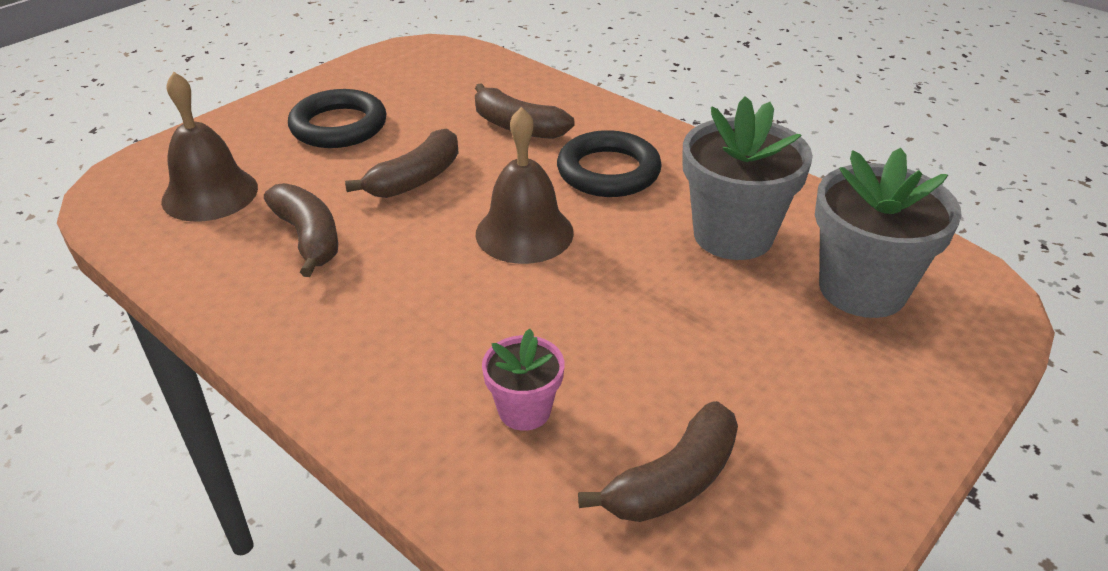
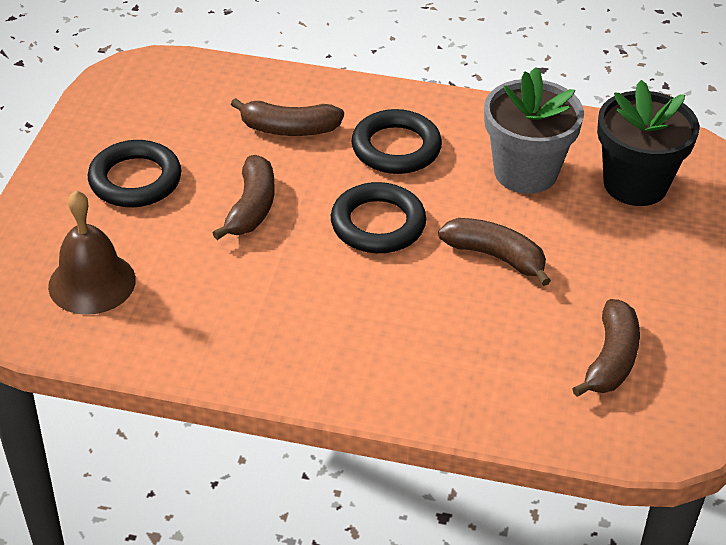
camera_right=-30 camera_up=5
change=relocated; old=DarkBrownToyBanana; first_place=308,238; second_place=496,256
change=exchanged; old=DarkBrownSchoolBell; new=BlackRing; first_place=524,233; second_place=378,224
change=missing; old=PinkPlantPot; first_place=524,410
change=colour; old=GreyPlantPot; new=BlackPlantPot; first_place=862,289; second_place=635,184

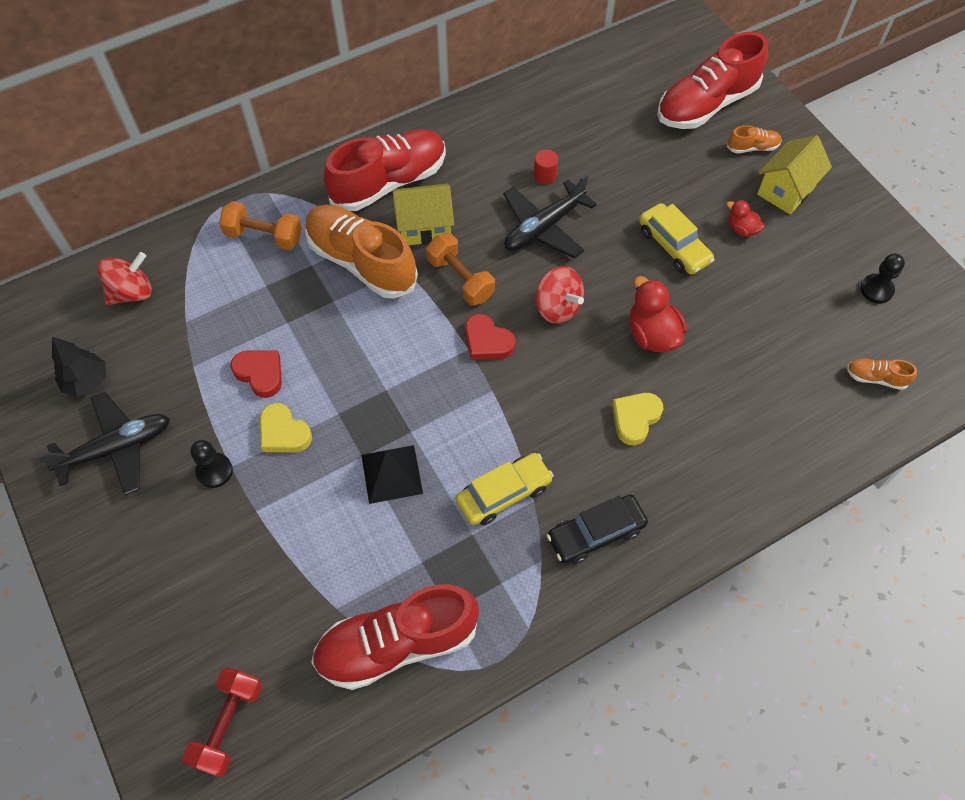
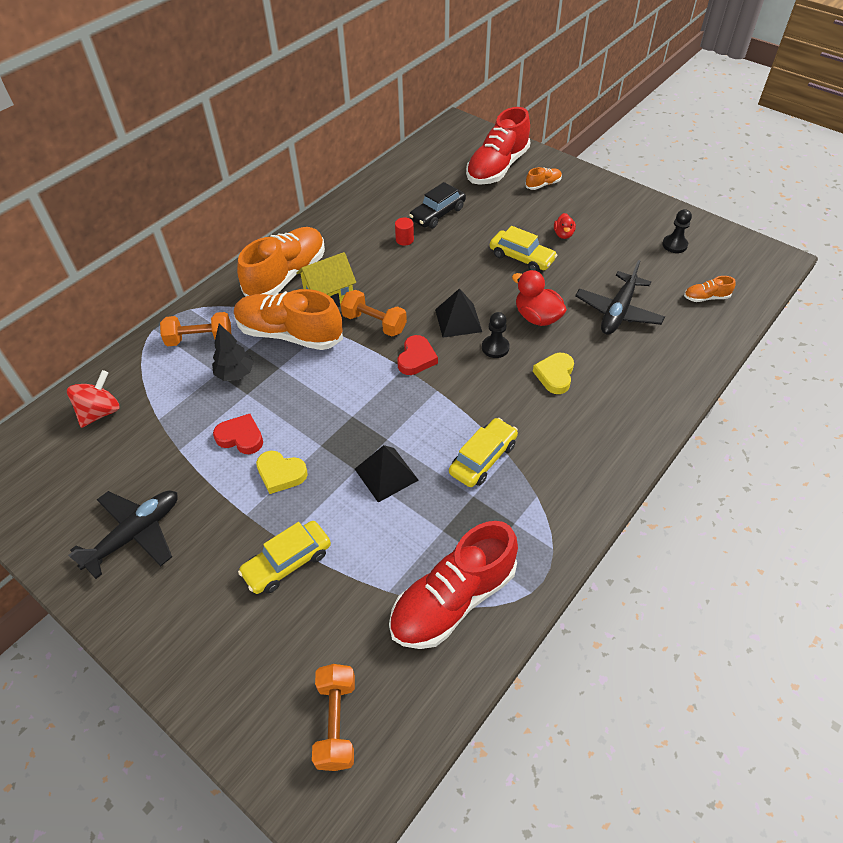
camera_right=-20 camera_up=-10
change=relocated; old=BlackTree; first_place=87,381; second_place=235,374
change=colour; old=RedFreeWeight; new=OrangeFreeWeight; first_place=228,725; second_place=336,722
change=relocated; old=BlackPawn; first_place=214,471; second_place=495,347
change=colour; old=RedLaceUpShoe; new=OrangeLaceUpShoe; first_place=389,182; second_place=286,275
change=spun; old=RedLoveHeart; first_place=487,341; second_place=416,358; degrees=-90
change=relocated; old=BlackToyPlane; first_place=544,227; second_place=618,312
change=exchanged; old=RedToyTop; new=BlackPyramidShape; first_place=557,307; second_place=458,320
change=relocated; old=BlackToyCar; first_place=595,533; second_place=437,214
change=spun; old=RedDuck; first_place=741,229; second_place=563,234; degrees=-105
change=missing; old=GoldenHouse; first_place=786,190
change=appeared; new=GoldenToyCar; second_place=287,562

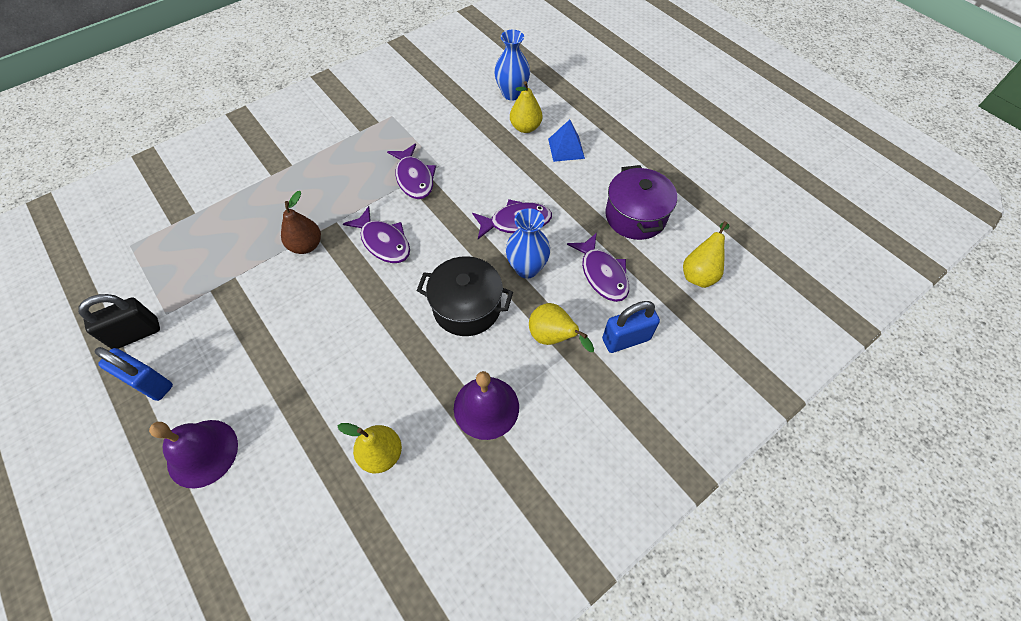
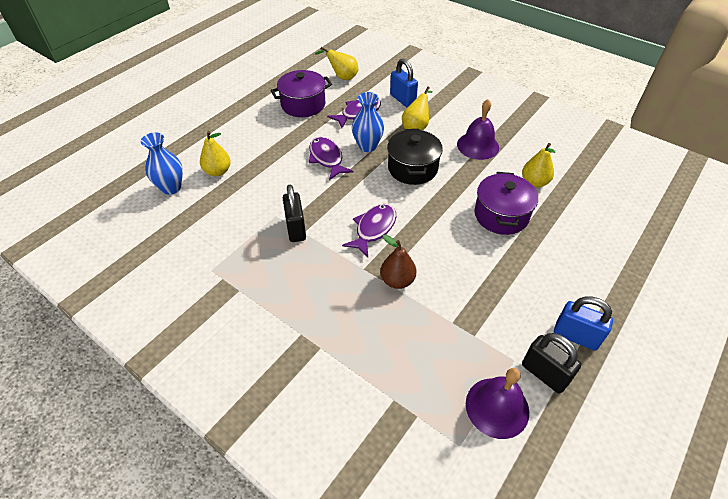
camera_right=-105 camera_up=-10
change=spun; old=CobaltPadlock; first_place=150,383; second_place=576,336; degrees=-75
change=relocated; old=PurpleSchoolBell; first_place=202,453; second_place=497,407
change=exchanged; old=PurpleFish; new=BlackPadlock; first_place=414,178; second_place=296,229
change=missing; old=CobaltPyramidShape; first_place=566,148
change=appeared; new=PurpleCookingPot; second_place=501,215

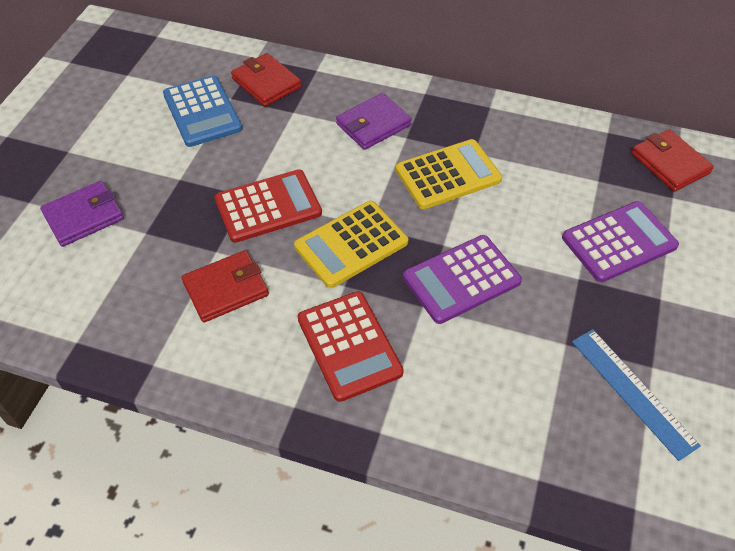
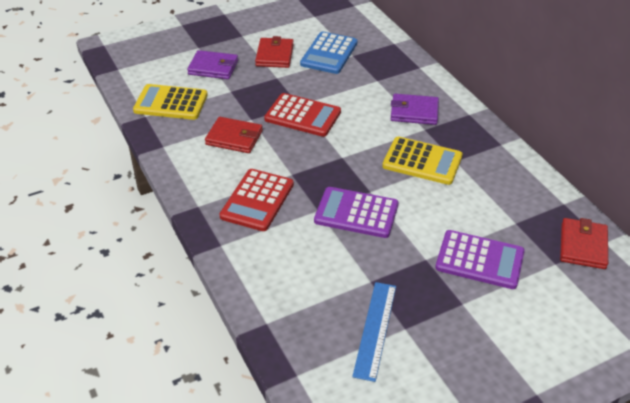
camera_right=45 camera_up=-10
change=relocated; old=RedBillfold; first_place=266,83; second_place=274,55
change=relocated; old=GoldenPocketCalculator; first_place=351,244; second_place=171,103

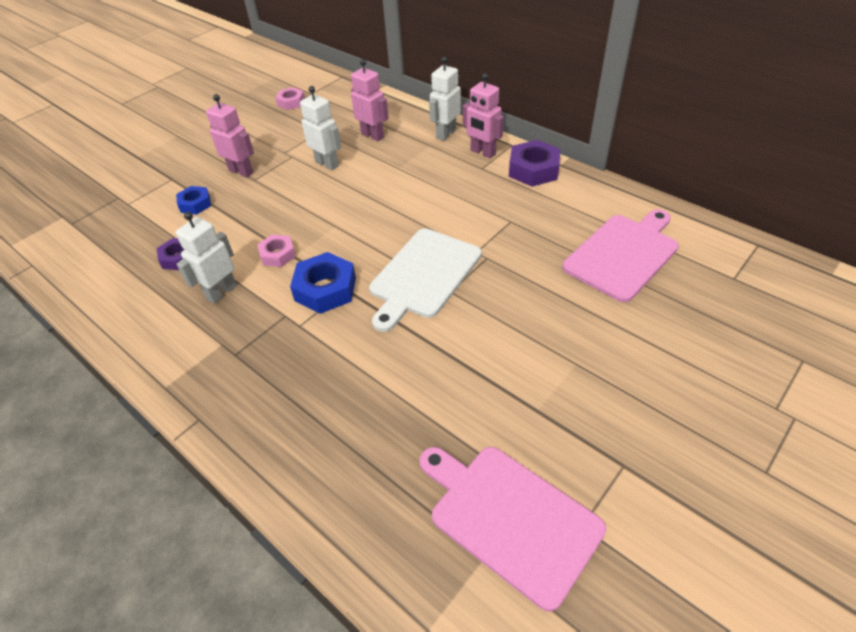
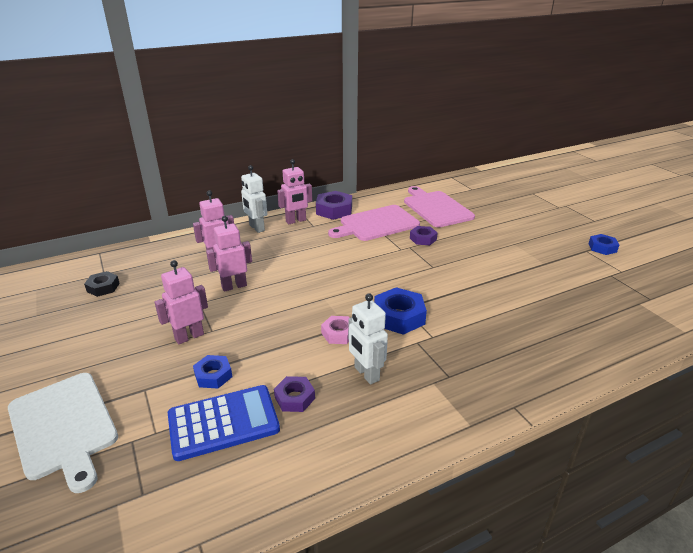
camera_right=-70 camera_up=-15
change=colour; old=PinkHexNut; new=BlackHexNut; first_place=291,102; second_place=103,287
change=colour; old=PureWhiteRobot; new=PinkRobot; first_place=327,164; second_place=234,286
change=relocated; old=PureWhiteCuttingBoard; first_place=423,275; second_place=63,427
change=relocated; old=PinkCuttingBoard; first_place=510,518; second_place=376,224
change=appeared; new=CobaltPocketCalculator; second_place=223,422
change=appeared; new=PurpleHexNut; second_place=423,239
change=appeared; new=CobaltHexNut; second_place=602,248

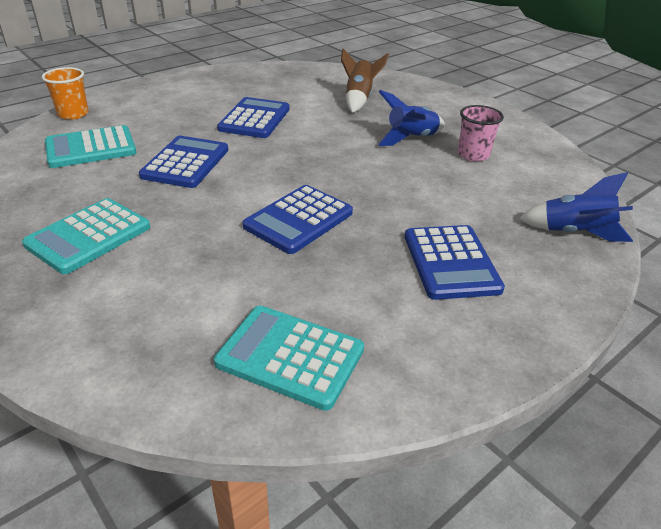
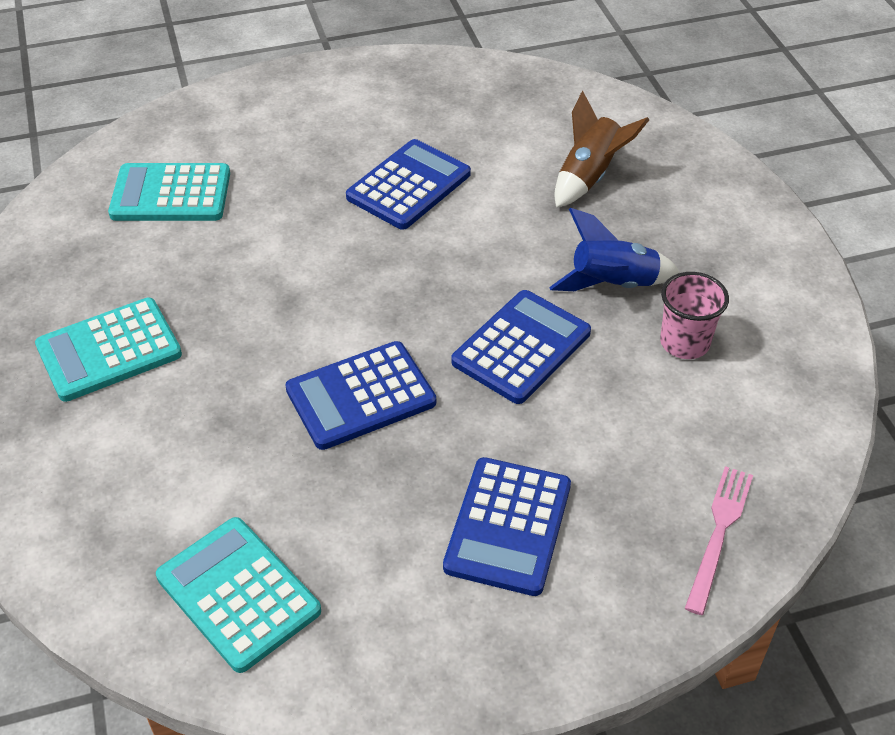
camera_right=25 camera_up=10
change=missing; old=OrangeCup; first_place=73,114
change=relocated; old=CobaltPocketCalculator; first_place=185,163; second_place=521,347
change=exchanged; old=CobaltSpaceship; new=PinkTableFork; first_place=574,233; second_place=719,533

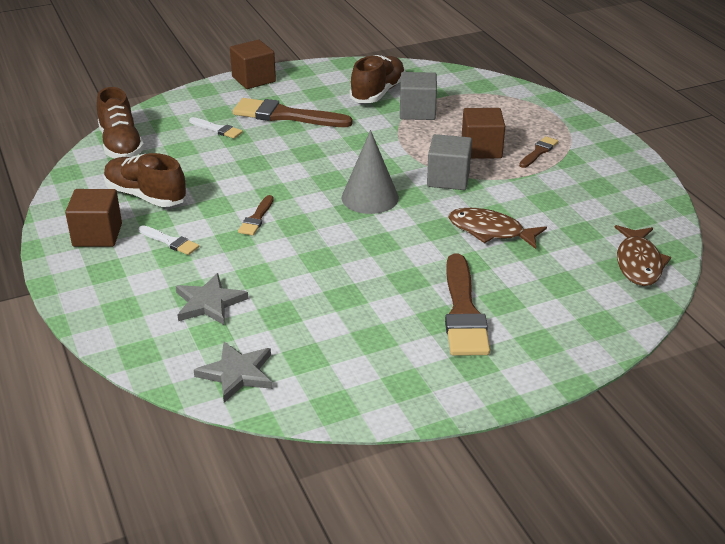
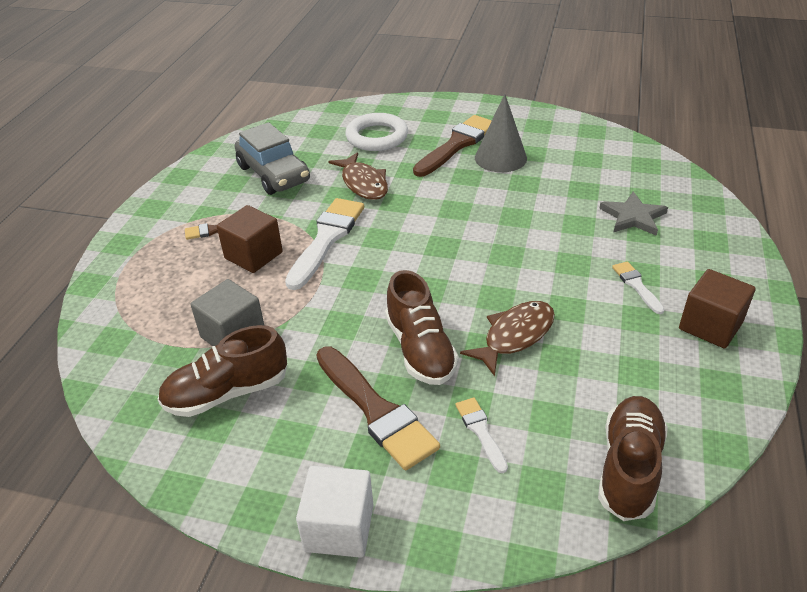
camera_right=-140 camera_up=5
change=relocated; old=DarkBrownLaceUpShoe; first_place=146,196; second_place=420,349
change=missing; old=GreyStar; first_place=237,373
change=colour; old=DarkBrownSolidCube; new=PureWhiteSolidCube; first_place=253,79; second_place=339,528
change=missing; old=DarkBrownPaintBrush; first_place=256,218
change=relocated; old=GreyConeShape; first_place=370,197; second_place=500,158
change=exchanged; old=GreySolidCube; new=PureWhitePaintBrush; first_place=448,179; second_place=326,239
change=relocated; old=DarkBrownFish; first_place=638,263; second_place=515,336
change=appeared; new=GreyToyCar; second_place=273,174
change=appeared; new=PureWhiteRing; second_place=377,137

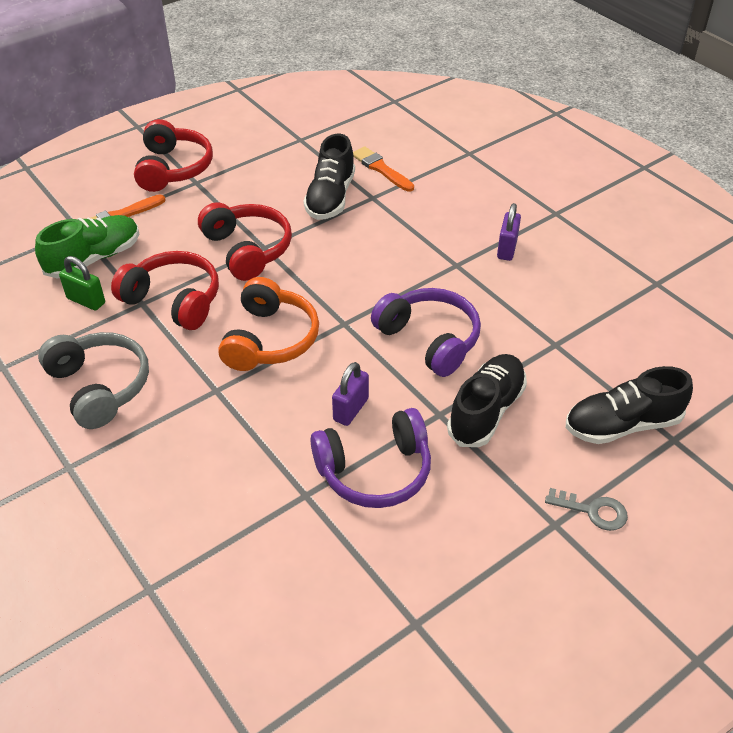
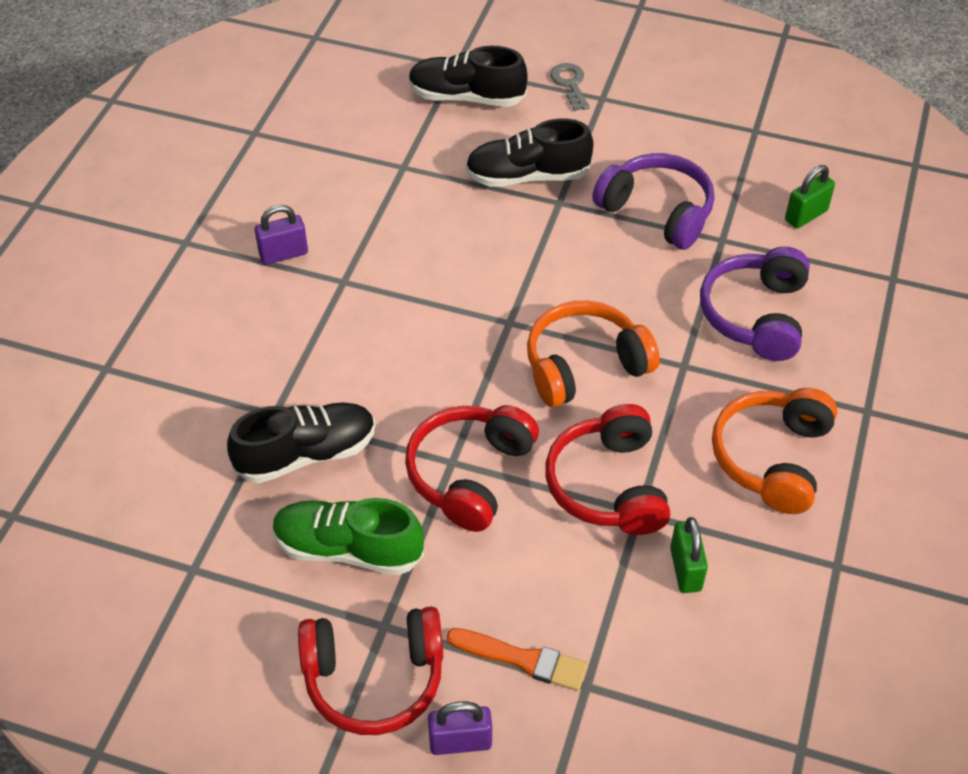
camera_right=-125 camera_up=5
change=relocated; old=GreenLaceUpShoe; first_place=94,259; second_place=348,549
change=colour; old=GreyHeadset; new=OrangeHeadset; first_place=99,387; second_place=772,458
change=spun; old=RedHeadset; first_place=173,168; second_place=374,678; degrees=-150
change=relocated; old=PurplePadlock; first_place=351,409; second_place=460,742
change=missing; old=OrangePaintBrush; first_place=381,169
change=relocated; old=PurpleHeadset; first_place=429,340; second_place=755,315
change=spun; old=BlackLaceUpShoe; first_place=622,425; second_place=466,97; degrees=150
change=appeared; new=GreenPadlock; second_place=806,215

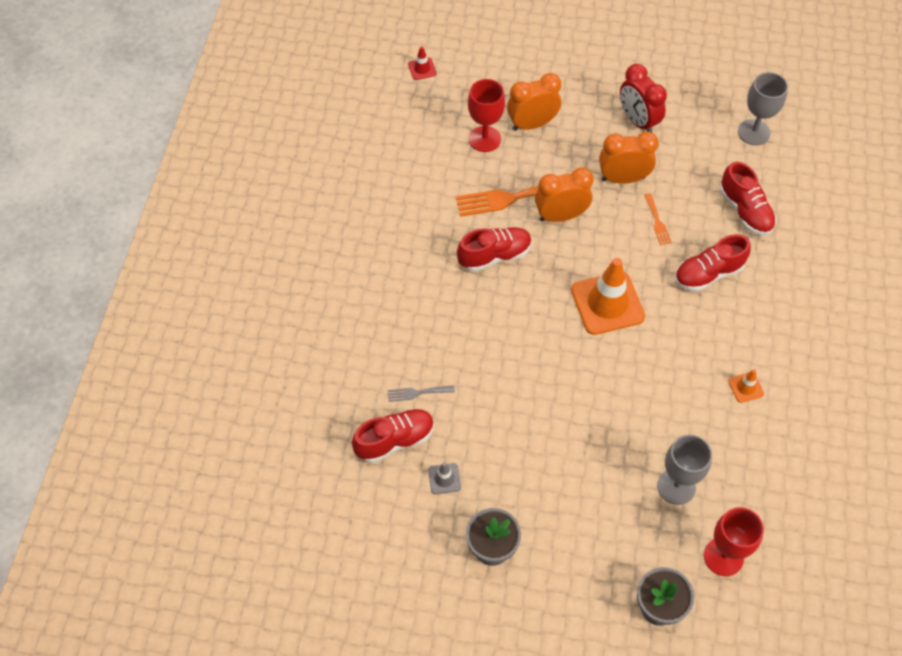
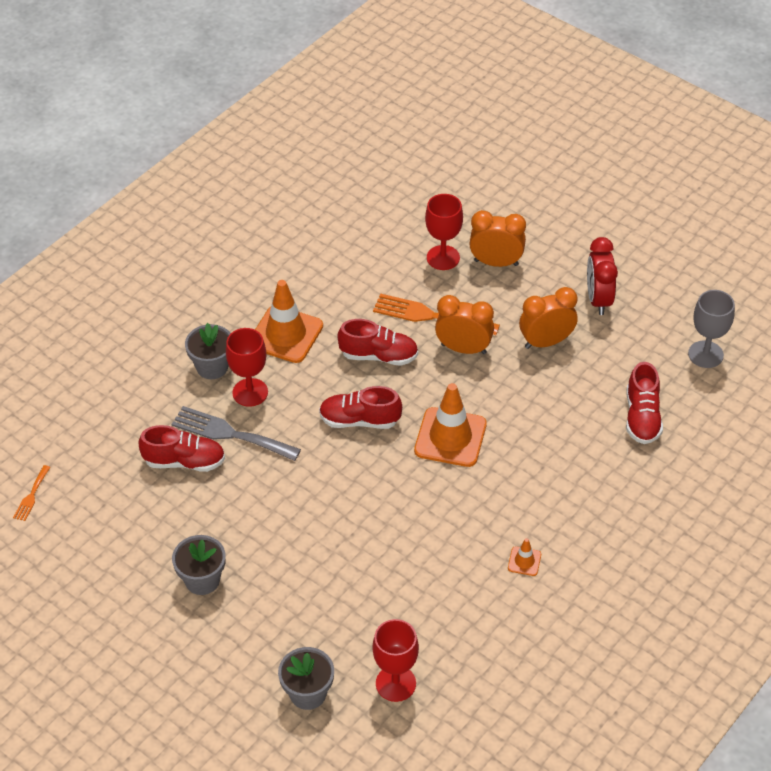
camera_right=30 camera_up=-10
change=size; old=GreyTableFork; first_place=417,393; second_place=230,434; factor=2.03
change=missing; old=RedRoadCone; first_place=422,69
change=missing; old=GreyRoadCone; first_place=444,478
change=spun; old=OrangeBedsideClock; first_place=623,178; second_place=546,342; degrees=-45
change=relocated; old=OrangeTableFork; first_place=657,222; second_place=31,496
change=missing; old=GreyWineGlass; first_place=676,486
change=relocated; old=RedLaceUpShoe; first_place=708,274; second_place=359,420
change=appeared; new=GreyPlantPot; second_place=212,367
change=appeared; new=RedWineGlass; second_place=250,392
change=appeared; new=OrangeRoadCone; second_place=286,334

